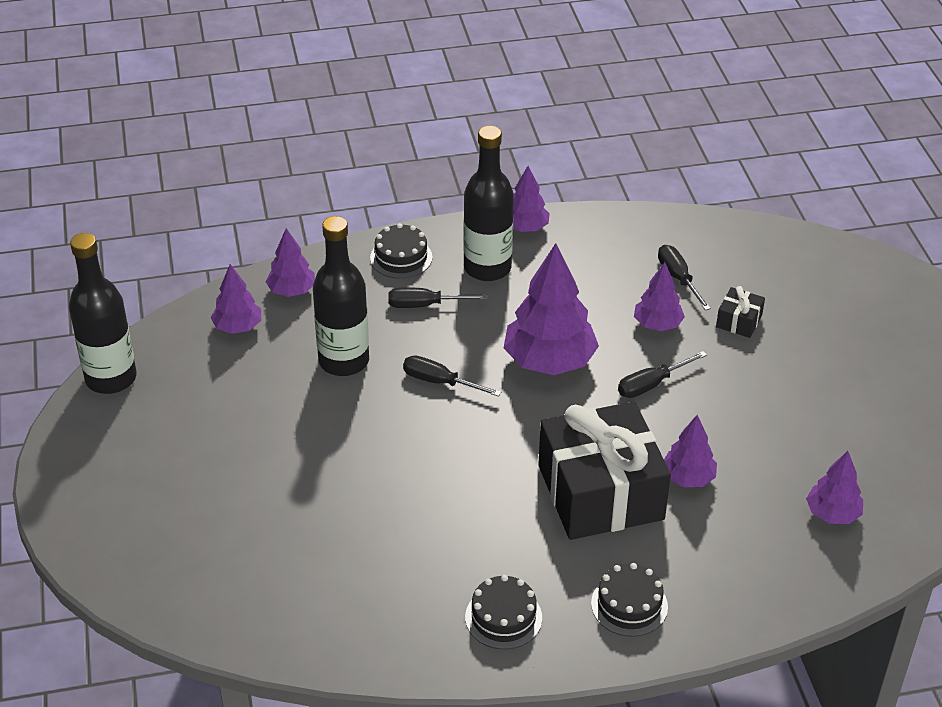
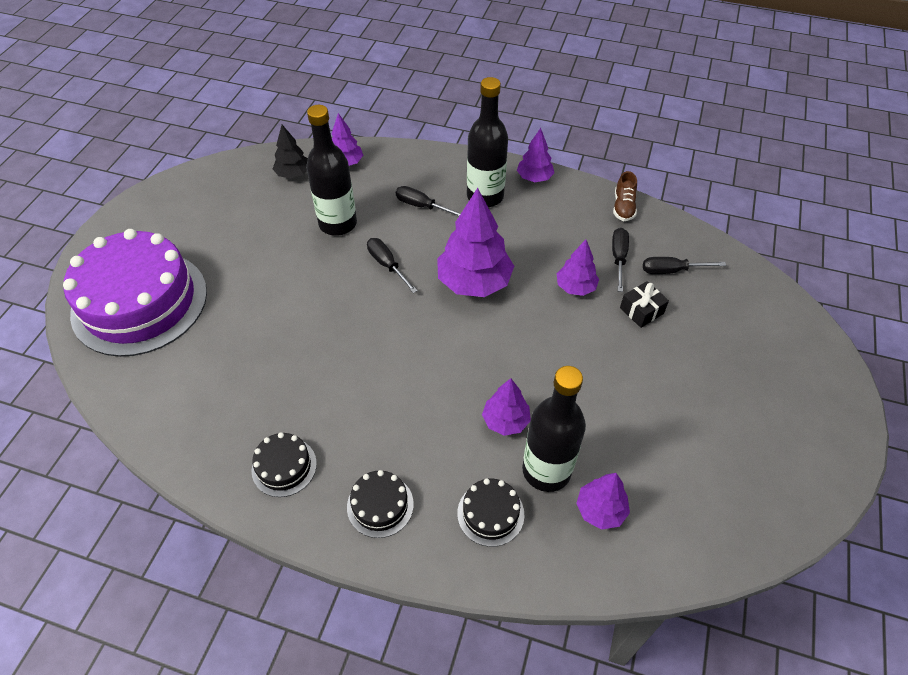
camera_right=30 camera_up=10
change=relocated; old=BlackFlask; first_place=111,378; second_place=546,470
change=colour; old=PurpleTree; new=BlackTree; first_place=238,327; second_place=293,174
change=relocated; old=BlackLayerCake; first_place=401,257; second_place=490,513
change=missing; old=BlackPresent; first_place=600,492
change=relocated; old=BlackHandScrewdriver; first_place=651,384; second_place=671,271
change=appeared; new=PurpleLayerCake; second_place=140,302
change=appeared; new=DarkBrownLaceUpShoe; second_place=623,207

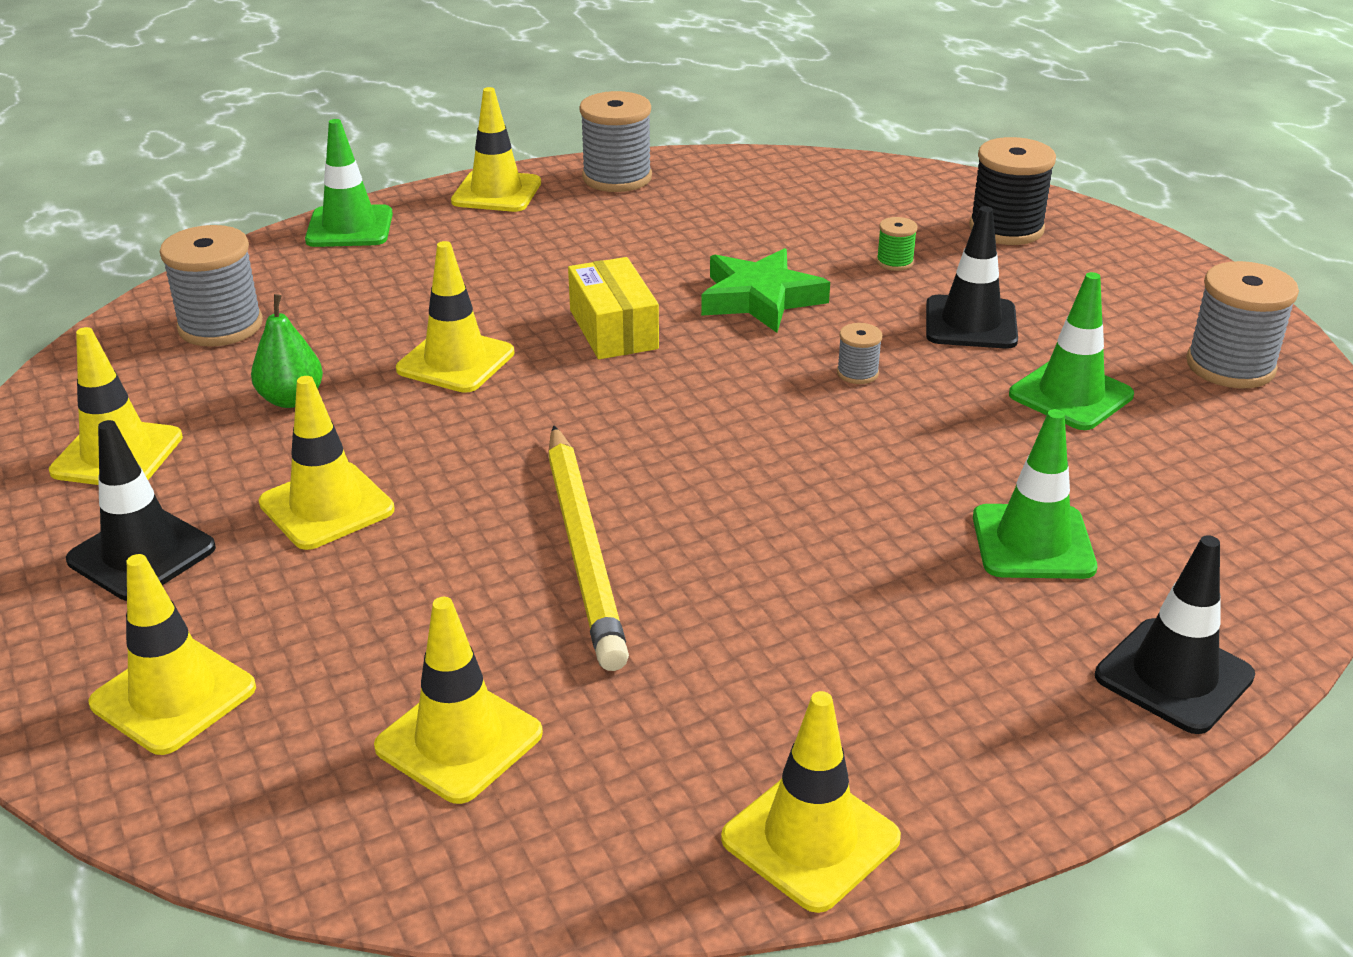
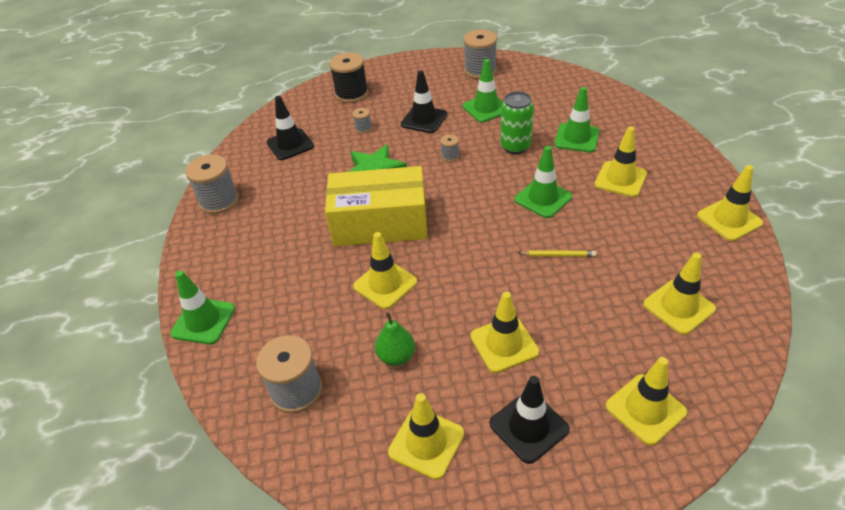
camera_right=-70 camera_up=10
change=relocated; old=GoldenRoadCone; first_place=496,192; second_place=620,179
change=size; old=GoldenPencil; first_place=584,550; second_place=558,255; factor=0.45
change=size; old=GoldenParcel; first_place=613,329; second_place=380,223; factor=1.79
change=colour; old=GreenSpool; new=GreySpool; first_place=894,262; second_place=363,128
change=relocated; old=BlackRoadCone; first_place=1173,676; second_place=290,144
change=appeared; new=GreenSodaCan; second_place=515,147
change=appeared; new=GreenRoadCone; second_place=543,198

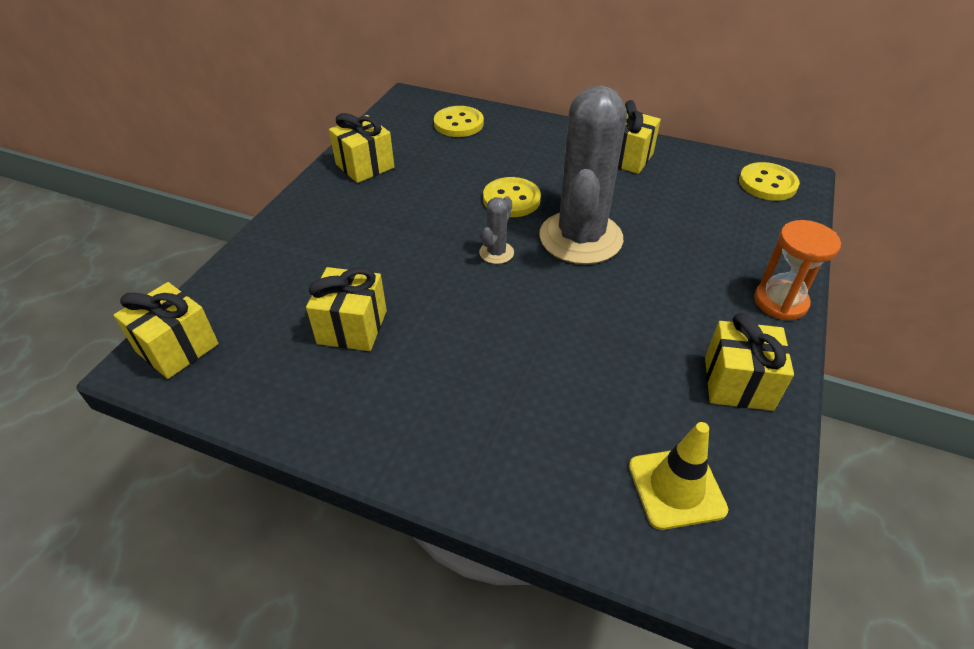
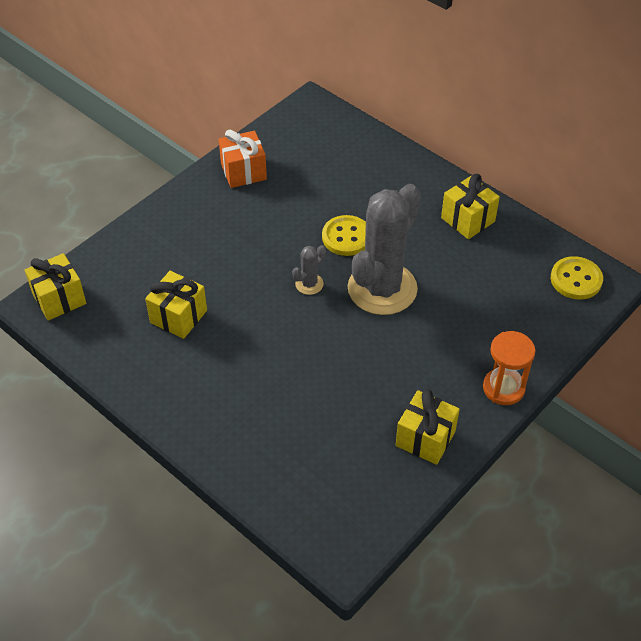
camera_right=20 camera_up=5
change=colour; old=GoldenPresent; new=OrangePresent; first_place=365,166; second_place=243,172
change=missing; old=GoldenSewingButton; first_place=458,124
change=missing; old=GoldenRoadCone; first_place=676,488

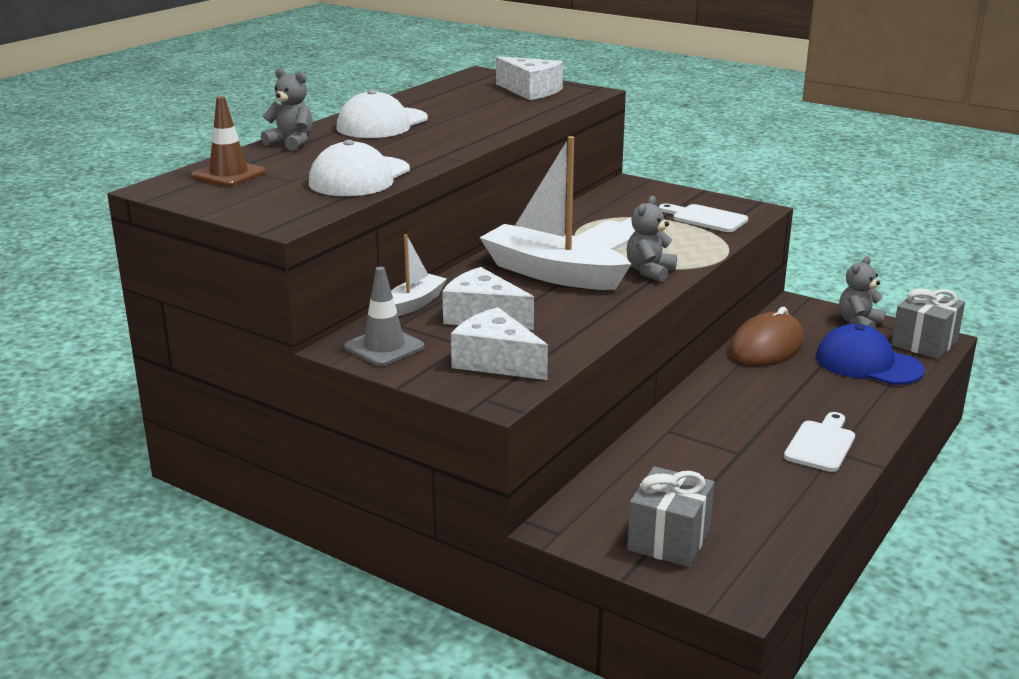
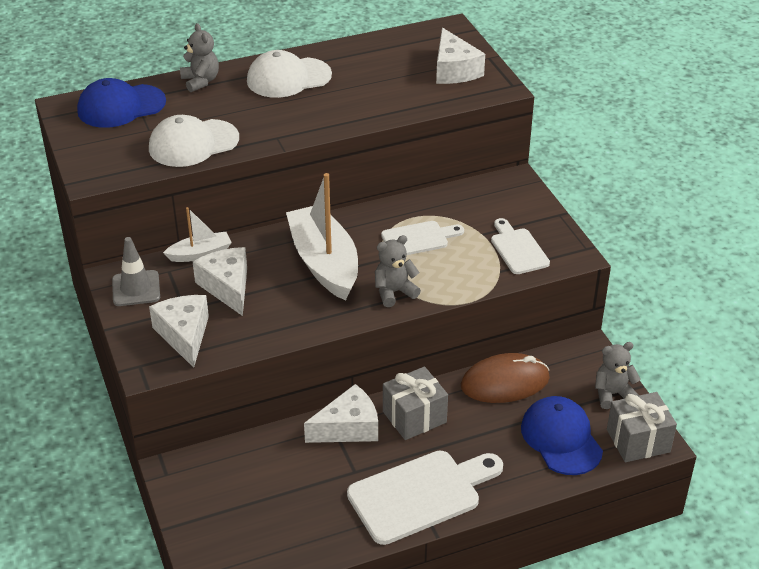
camera_right=35 camera_up=15
change=exchanged; old=DarkBrownRoadCone; new=CobaltBaseballCap; first_place=229,174; second_place=121,106
change=relocated; old=GreyPresent; first_place=669,540; second_place=414,417
change=size; old=PureWhiteCuttingBoard; first_place=821,444; second_place=420,494; factor=1.74
change=appeared; new=PureWhiteCheeseWedge; second_place=348,428

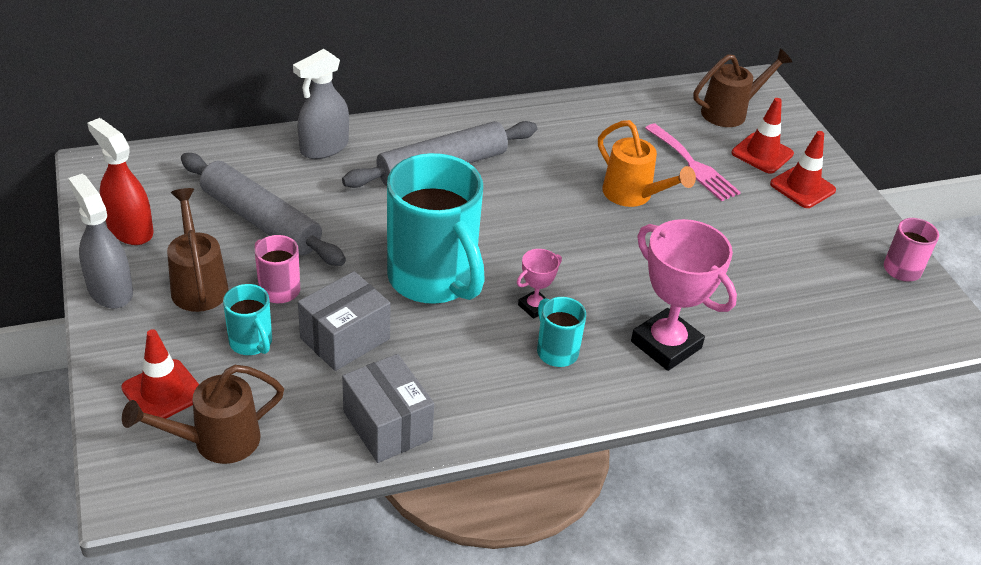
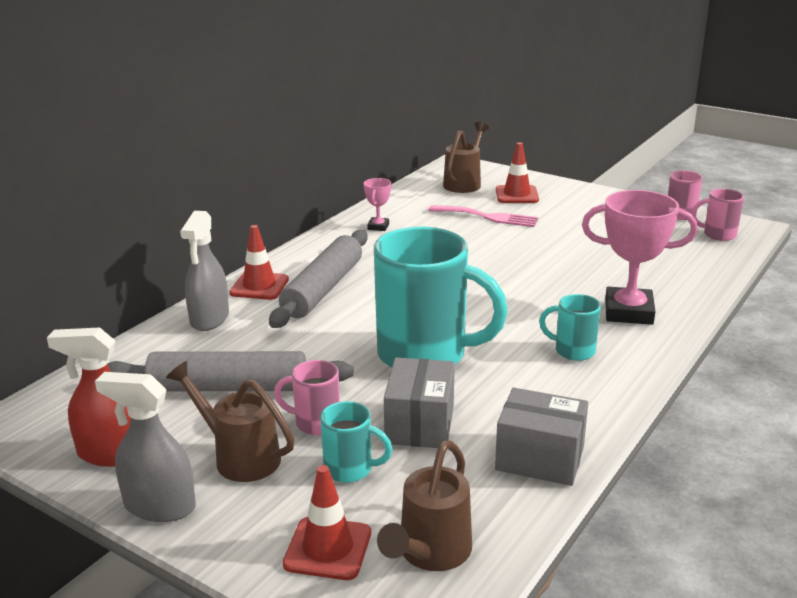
camera_right=-35 camera_up=-15
change=relocated; old=PinkTrophy; first_place=534,307; second_place=378,227
change=missing; old=OrangeWateringPot; first_place=633,195
change=relocated; old=RedRoadCone; first_place=802,187; second_place=259,286
change=appeared; new=PinkMug; second_place=718,235

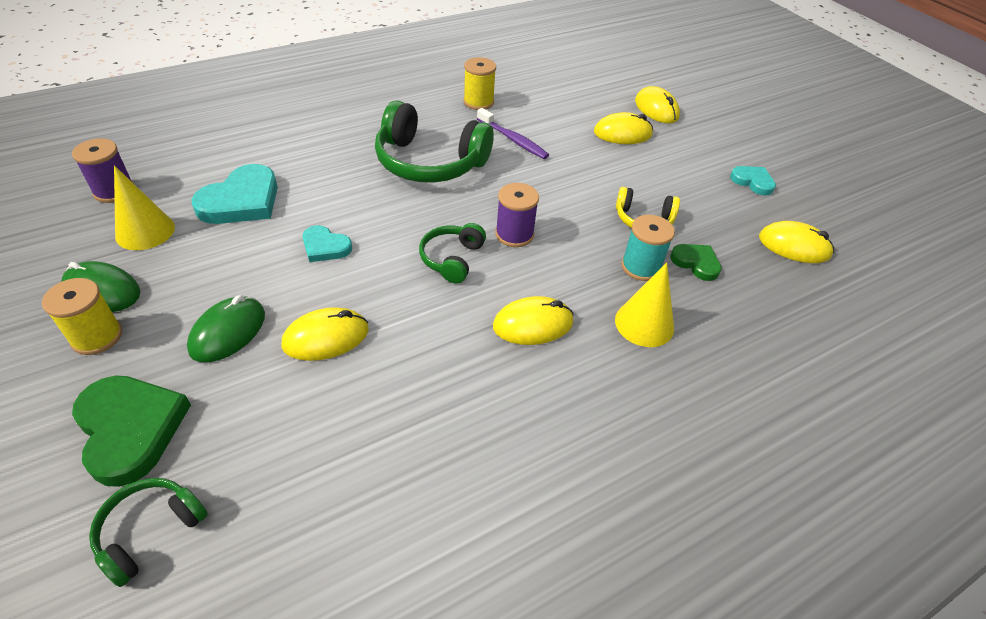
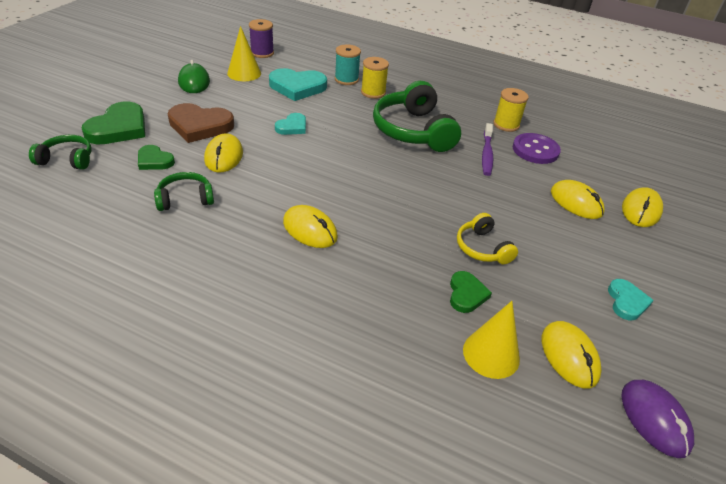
camera_right=55 camera_up=-5
change=relocated; old=GoldenSpool; first_place=97,337; second_place=373,92
change=exchanged; old=GreenComputerMouse; new=DarkBrownLoveHeart; first_place=228,332; second_place=200,126
change=spun; old=GoldenComputerMouse; first_place=326,337; second_place=224,156; degrees=60
change=spun; old=AquaLoveHeart; first_place=325,247; second_place=292,127; degrees=-135
change=relocated; old=GreenHeadset; first_place=452,259; second_place=185,199
change=missing; old=PurpleSpool; first_place=514,234
change=relocated; old=GoldenConeShape; first_place=644,324; second_place=491,354
change=relocated; old=AquaSpool; first_place=640,267; second_place=346,79
change=appeared; new=GreenLoveHeart; second_place=154,160
change=appeared; new=PurpleSewingButton; second_place=535,150
change=appeared; new=PurpleComputerMouse; second_place=654,419

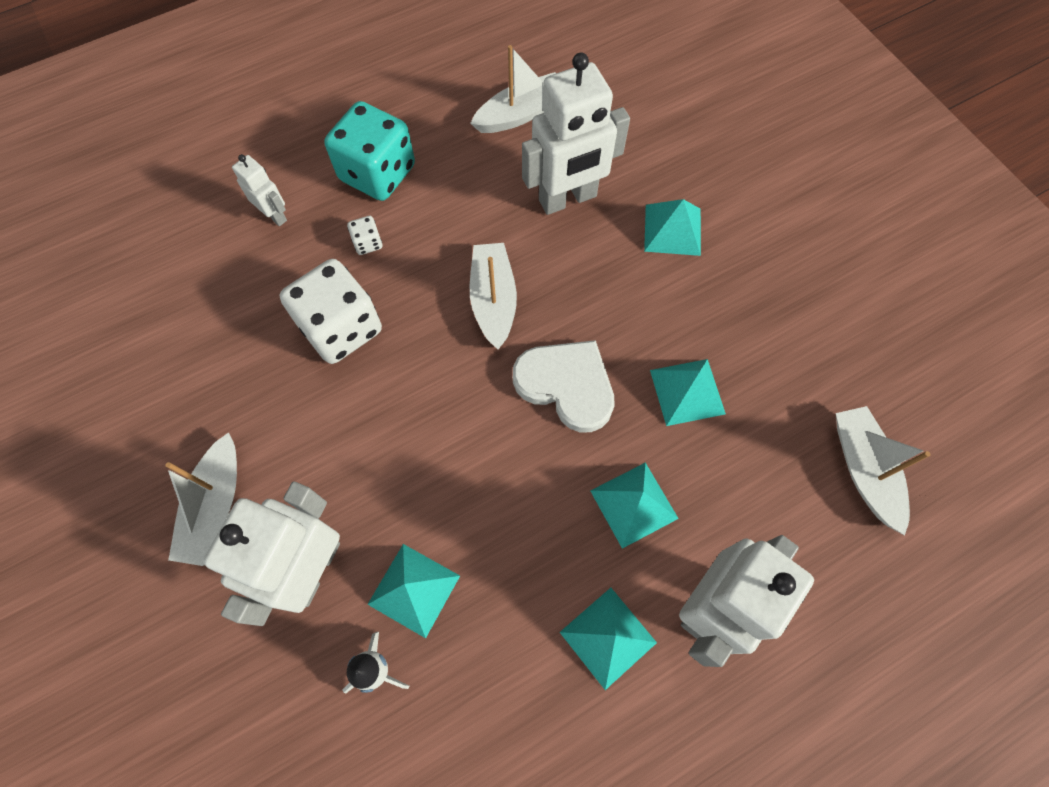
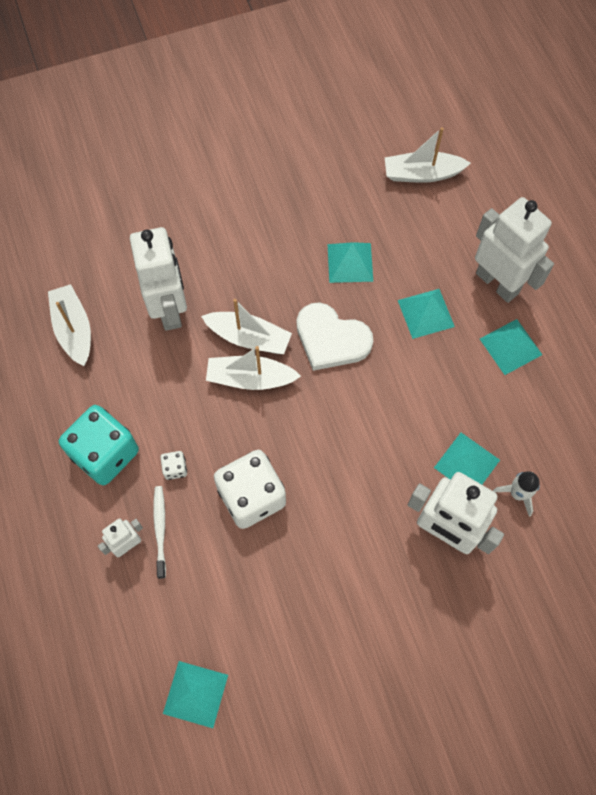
camera_right=-80 camera_up=0
change=relocated; old=PureWhiteSailboat; first_place=215,506; second_place=249,338
change=spun; old=PureWhiteLoveHeart; first_place=566,385; second_place=331,339; degrees=-105
change=relocated; old=AquaPyramidShape; first_place=672,229; second_place=195,694
change=appeared; new=PureWhiteDentalBrush; second_place=160,529

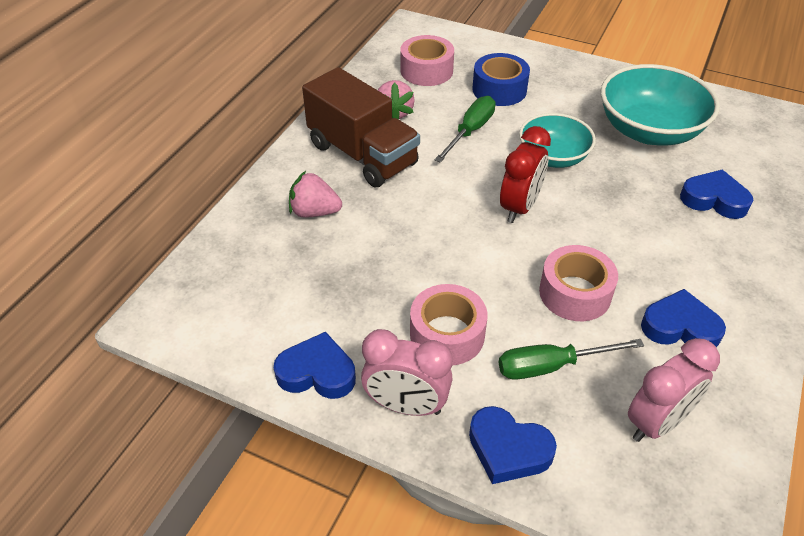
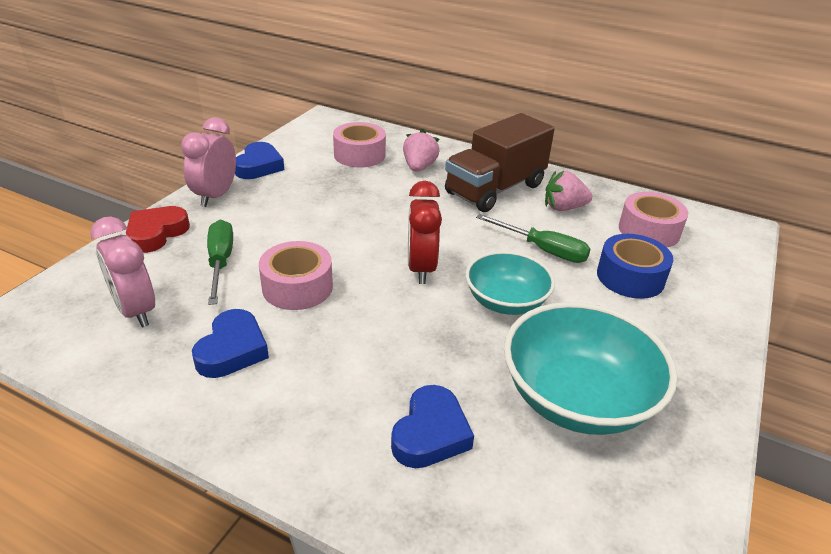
camera_right=90 camera_up=-10
change=relocated; old=PinkStickyTape; first_place=447,334; second_place=359,155
change=colour; old=CobaltLoveHeart; new=RedLoveHeart; first_place=508,449; second_place=156,233
change=spun; old=RedBedsideClock; first_place=519,207; second_place=421,268; degrees=60

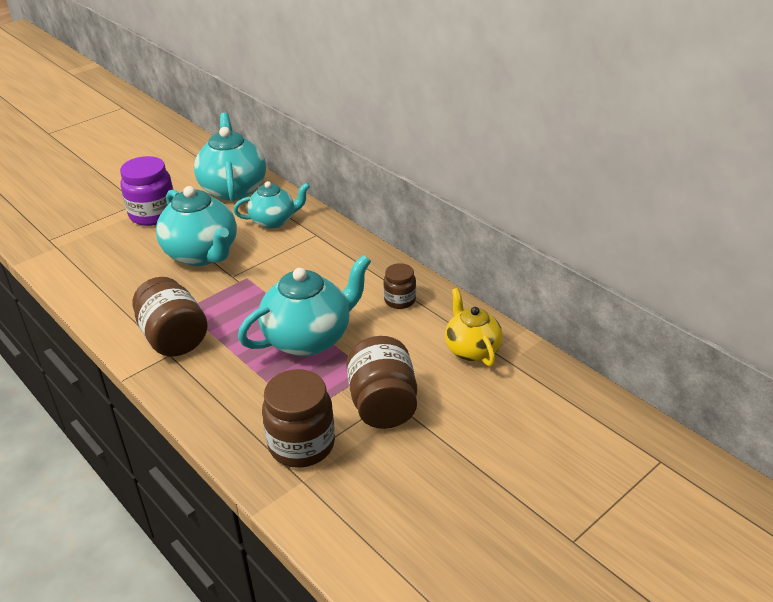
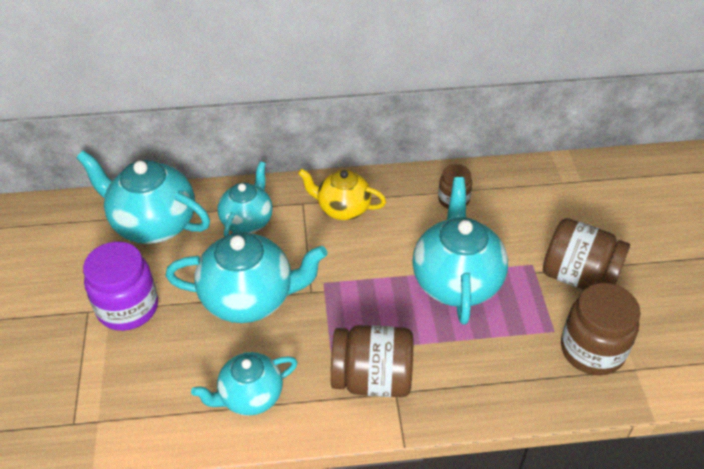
camera_right=-55 camera_up=10
change=relocated; old=GoldenTeapot; first_place=471,350; second_place=342,208
change=appeared; new=AquaTeapot; second_place=250,396

